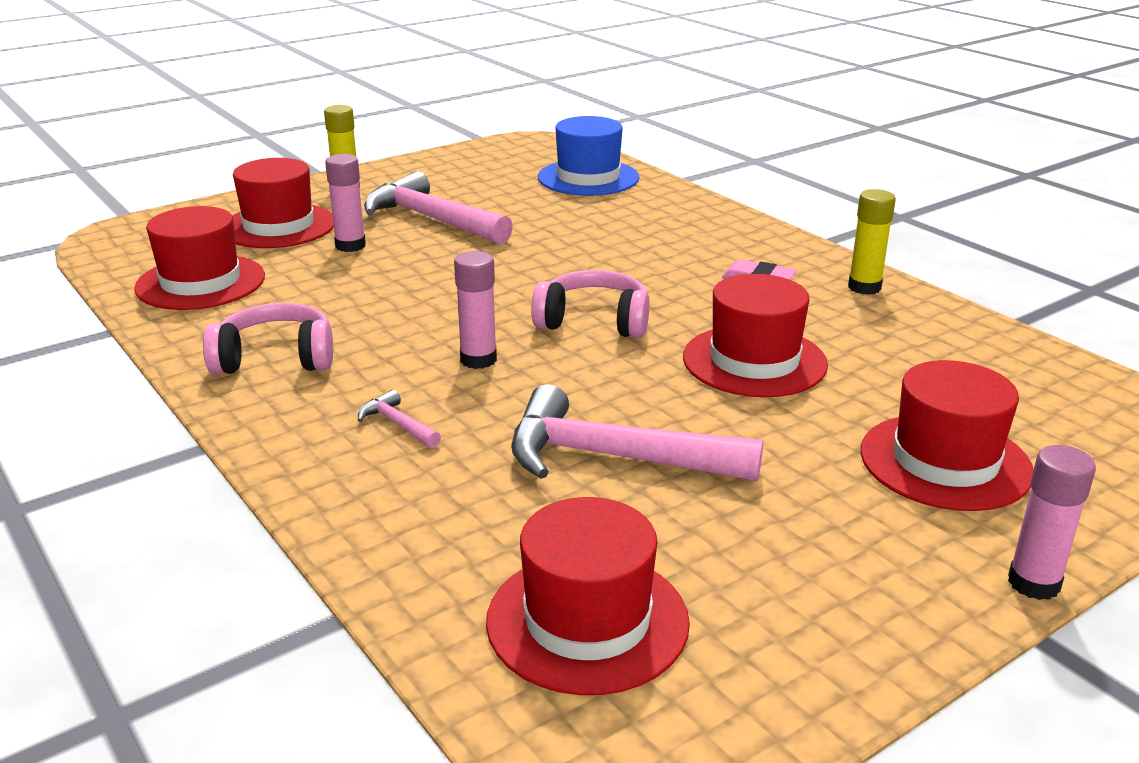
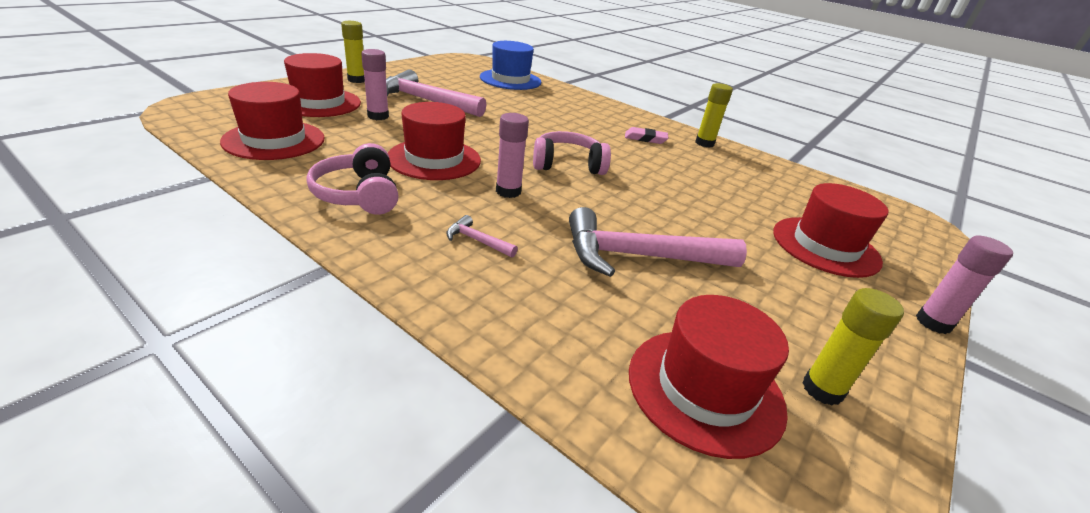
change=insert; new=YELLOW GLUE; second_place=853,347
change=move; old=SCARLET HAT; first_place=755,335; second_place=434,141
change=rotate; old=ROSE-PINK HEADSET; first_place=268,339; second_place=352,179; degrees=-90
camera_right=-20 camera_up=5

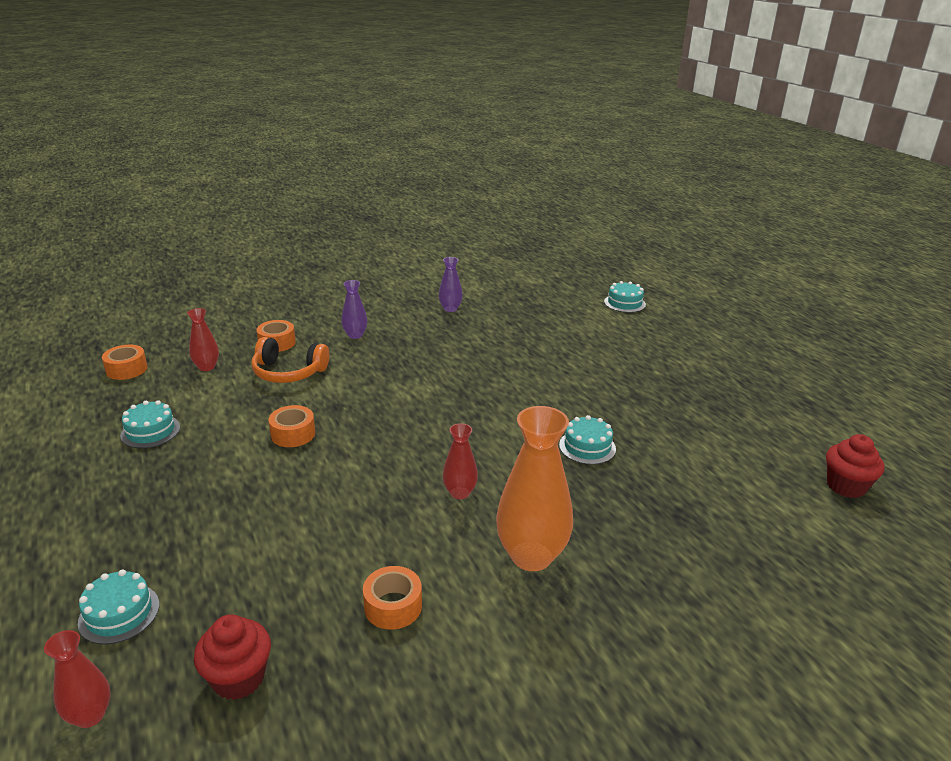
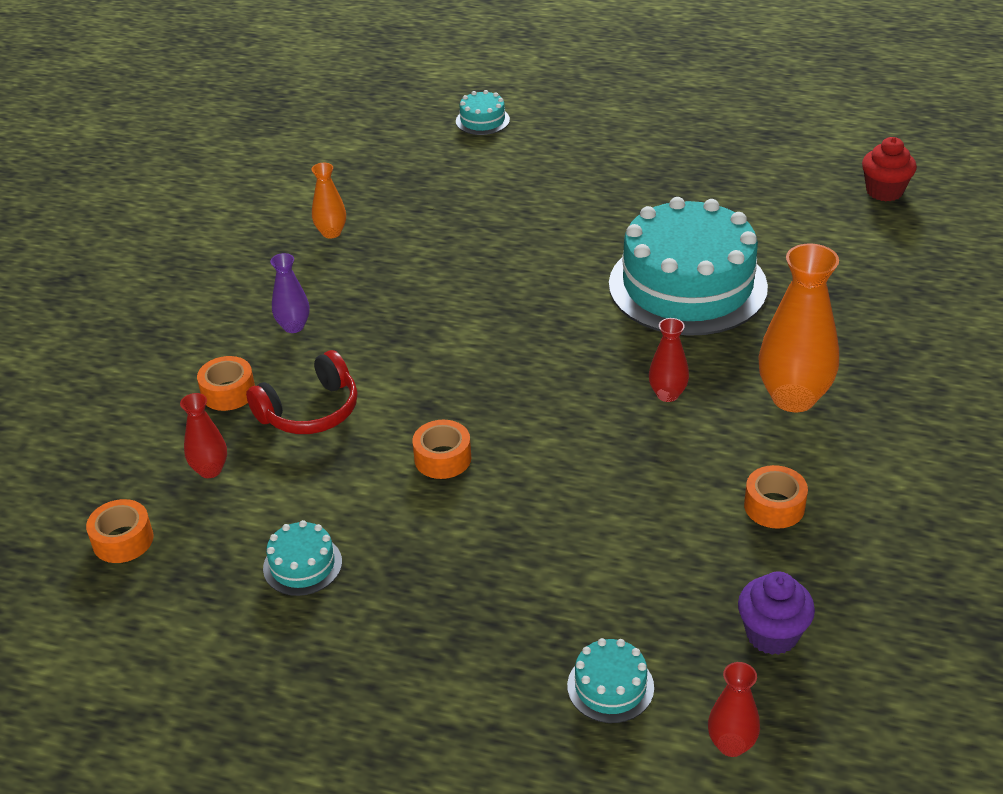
change=recolor; old=SCARLET CUPCAKE; new=ROYAL PURPLE CUPCAKE; first_place=232,657; second_place=776,613
change=recolor; old=BRIGHT ORANGE HEADSET; new=SCARLET HEADSET; first_place=290,360; second_place=302,392
change=recolor; old=ROYAL PURPLE FLOWER VASE; new=BRIGHT ORANGE FLOWER VASE; first_place=451,284; second_place=328,200
change=resize; old=AQUA LAYER CAKE; first_place=587,440; second_place=688,266; factor=2.45
camera_right=-45 camera_up=10

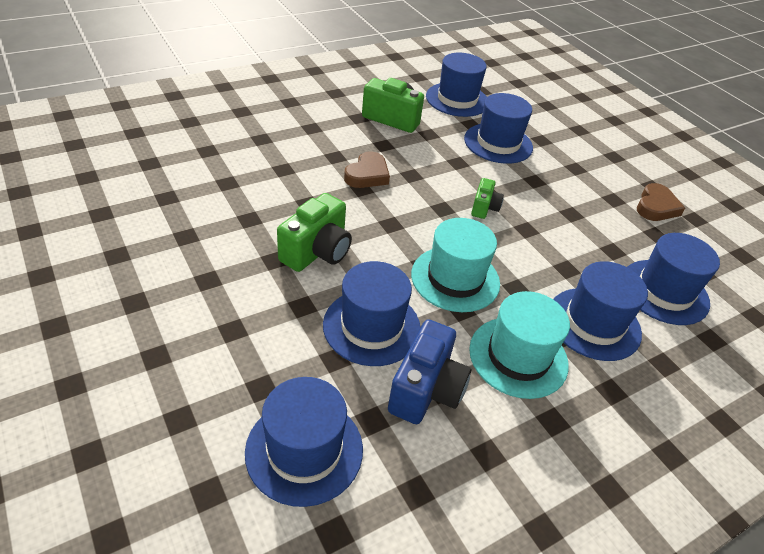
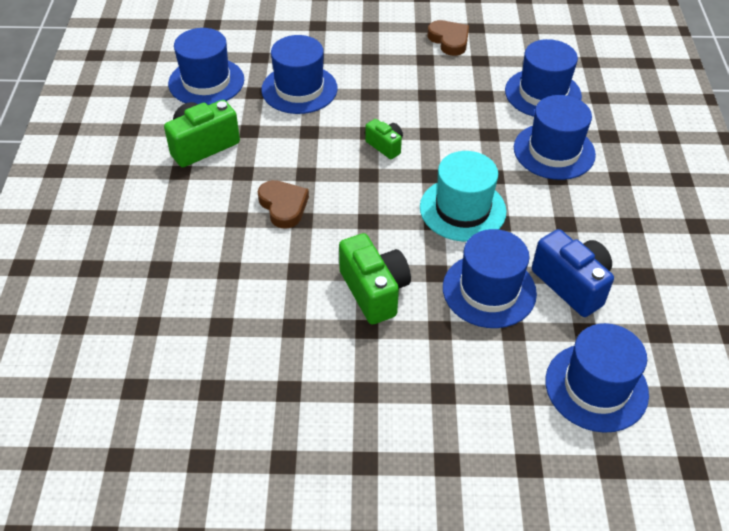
change=delete; old=AQUA HAT; first_place=519,345
camera_right=-55 camera_up=5

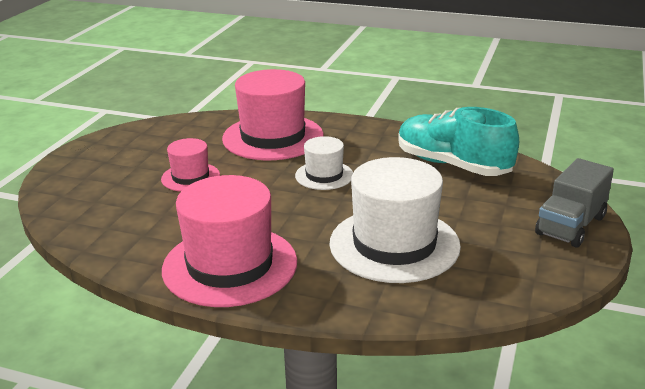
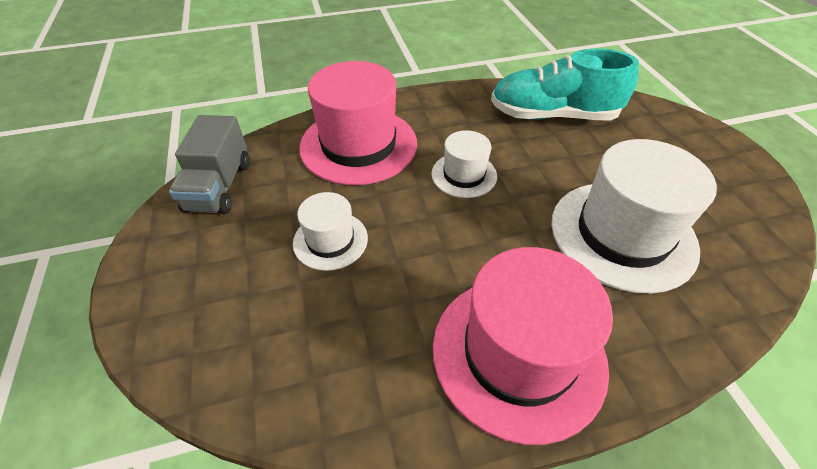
change=move; old=GREY TOY TRUCK; first_place=574,203; second_place=209,164
change=recolor; old=ROSE-PINK HAT; new=PURE WHITE HAT; first_place=190,165; second_place=330,231
camera_right=-35 camera_up=20

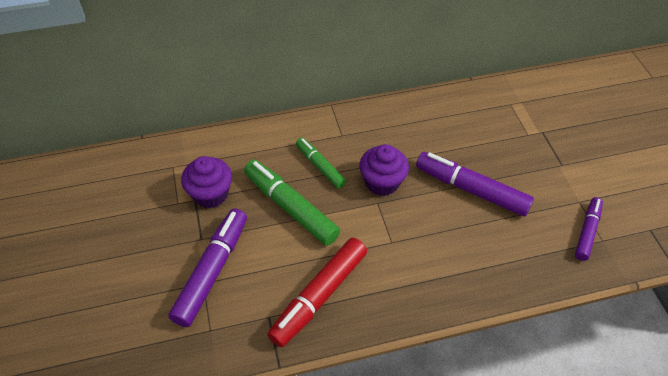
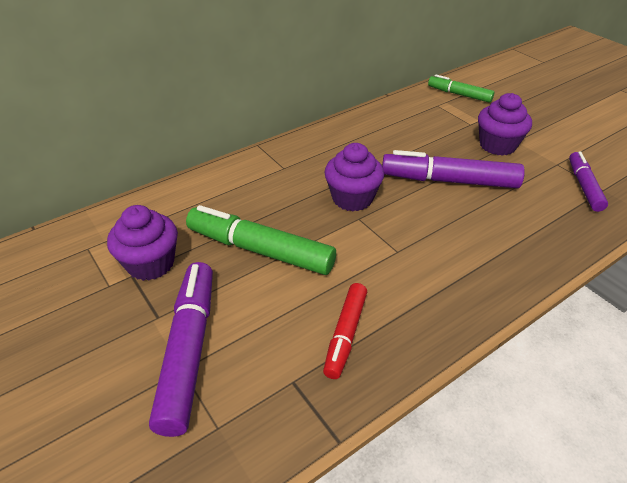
change=insert; new=ROYAL PURPLE CUPCAKE; second_place=505,124
change=move; old=LEAF-GREEN MARKER; first_place=321,163; second_place=461,88
change=resize; old=SCARLET MARKER; first_place=317,292; second_place=345,331; factor=0.6
camera_right=-20 camera_up=-10

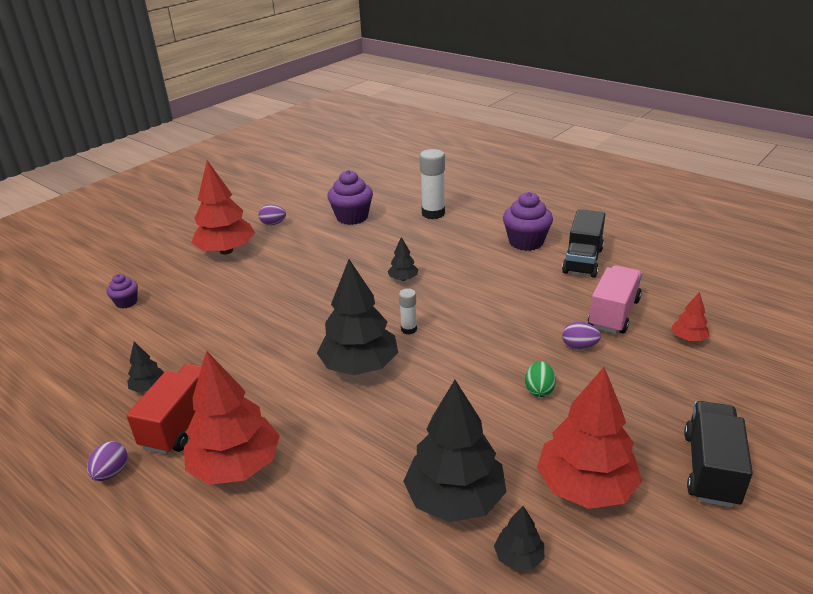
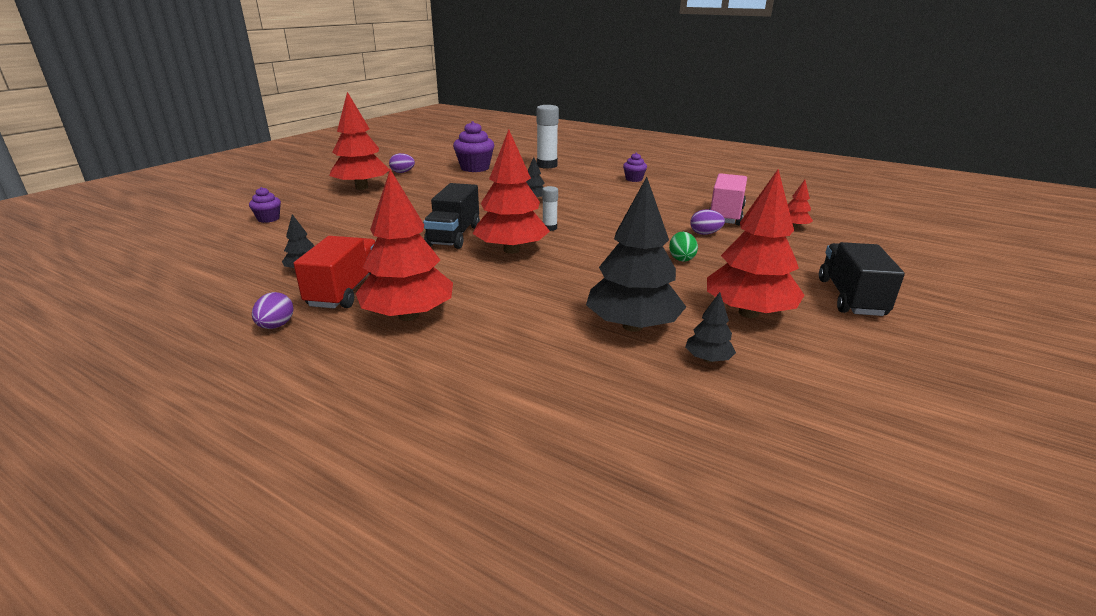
change=move; old=JET-BLACK TOY TRUCK; first_place=583,243; second_place=451,216
change=recolor; old=JET-BLACK TOY TREE; new=SCARLET TOY TREE; first_place=357,317; second_place=511,191
change=resize; old=ROYAL PURPLE CUPCAKE; first_place=528,221; second_place=635,167; factor=0.56
camera_right=-10 camera_up=-5

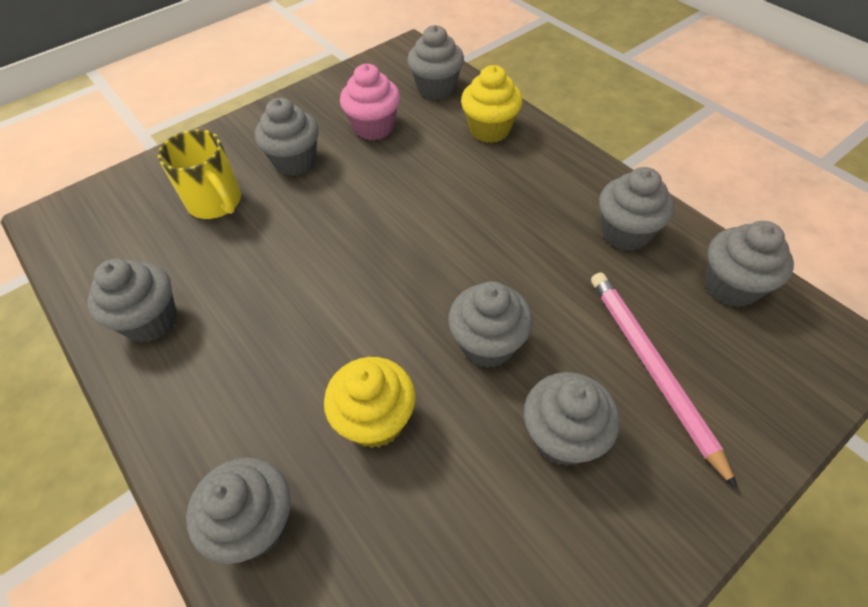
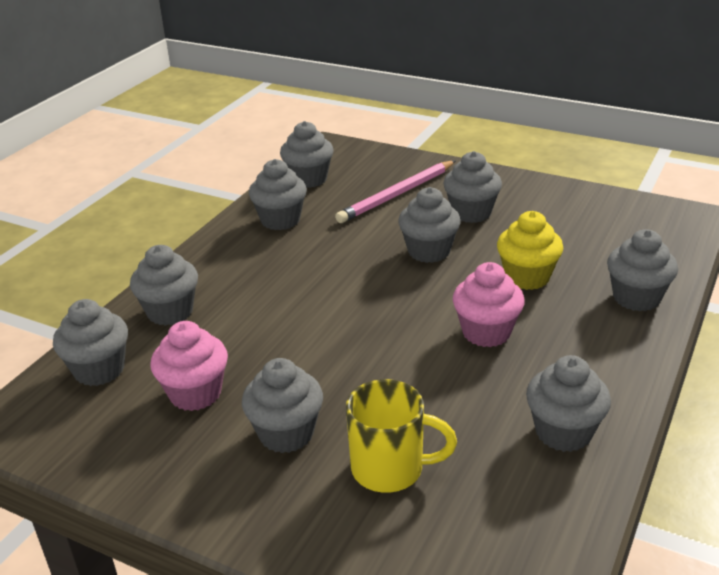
change=insert; new=ROSE-PINK CUPCAKE; second_place=489,304
change=recolor; old=YELLOW CUPCAKE; new=GREY CUPCAKE; first_place=492,104; second_place=164,285
change=rotate; old=YELLOW TEA MUG; first_place=199,174; second_place=401,436; degrees=75
camera_right=-115 camera_up=-20

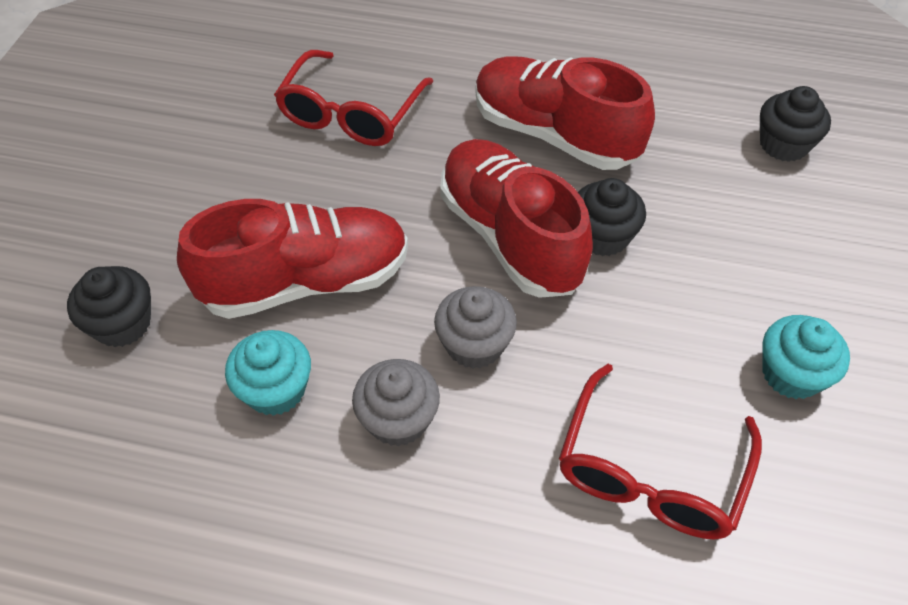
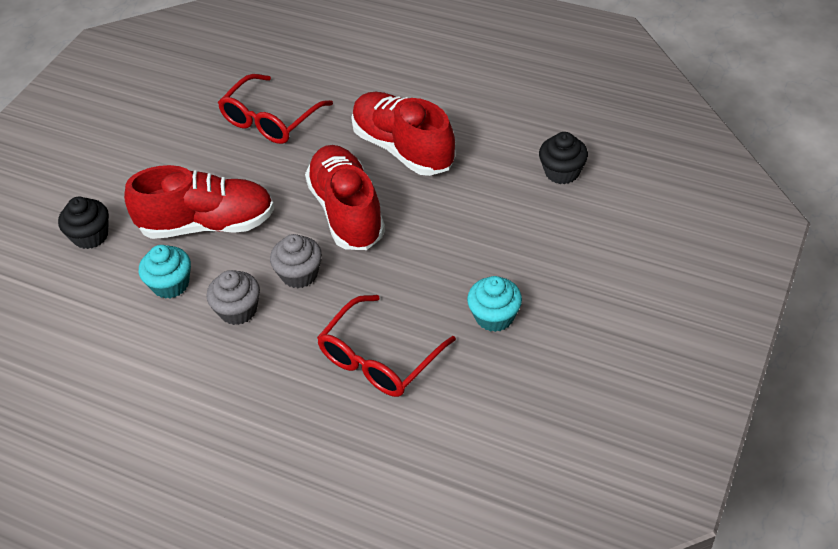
change=delete; old=JET-BLACK CUPCAKE; first_place=612,217
camera_right=15 camera_up=-5

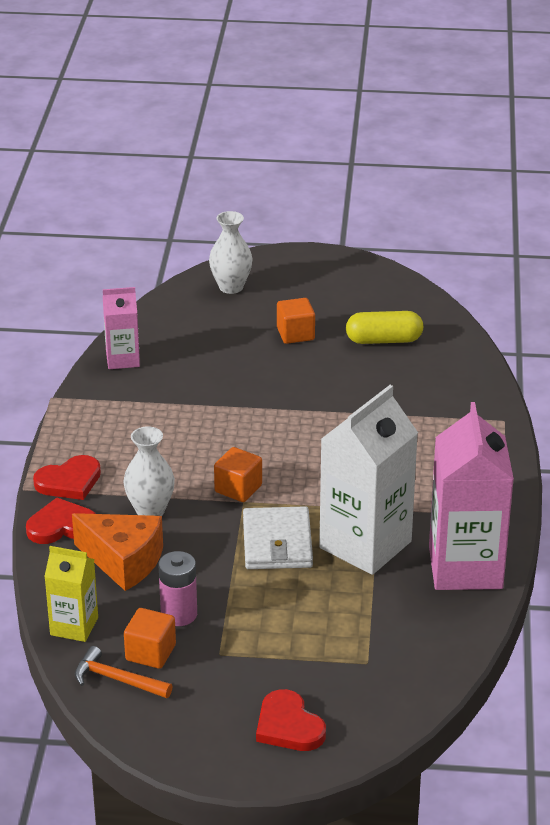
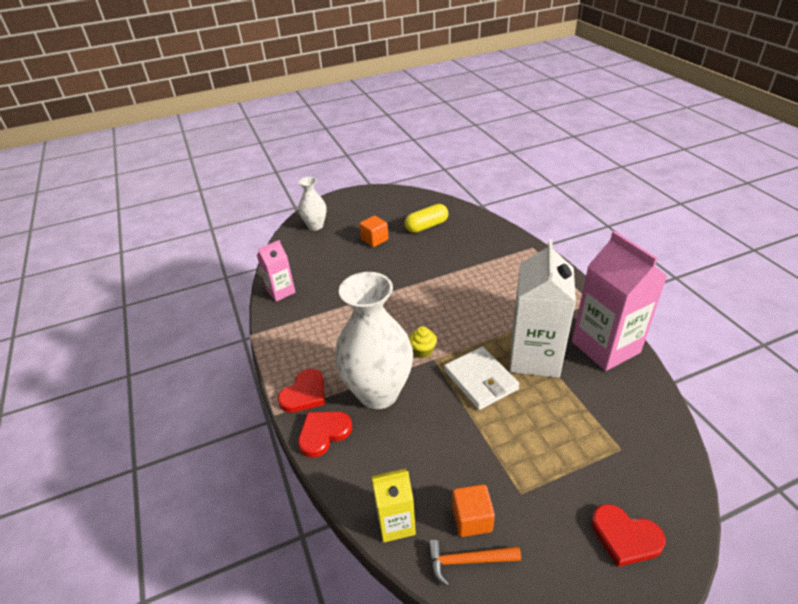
change=delete; old=BRIGHT ORANGE CHEESE; first_place=117,552
change=delete; old=ROSE-PINK POWER CELL; first_place=178,588
change=replace; old=BRIGHT ORANGE CUBE; new=YELLOW CUPCAKE; first_place=238,474; second_place=423,342
change=resize; old=PURE WHITE FLOWER VASE; first_place=149,471; second_place=374,340; factor=1.9
camera_right=-25 camera_up=5

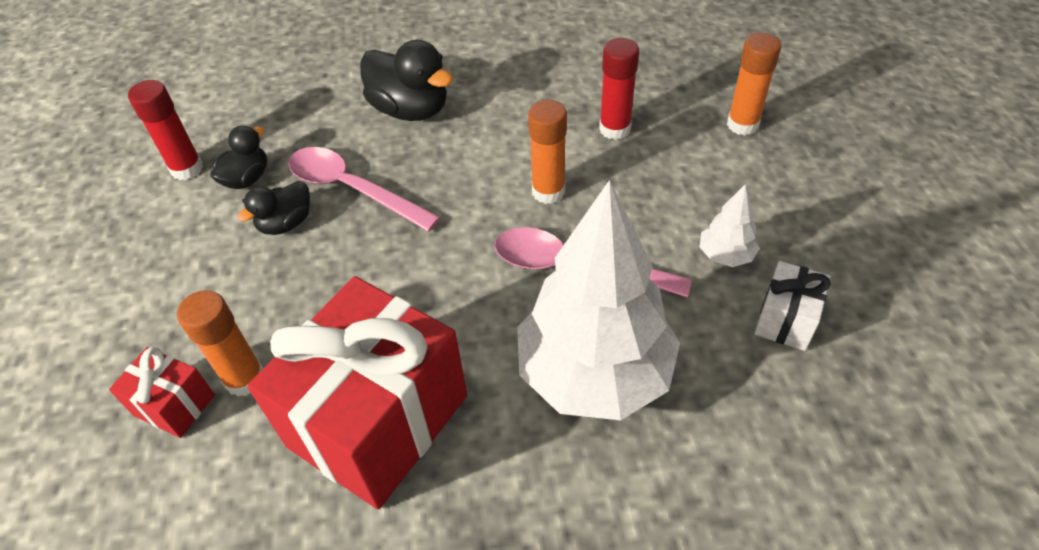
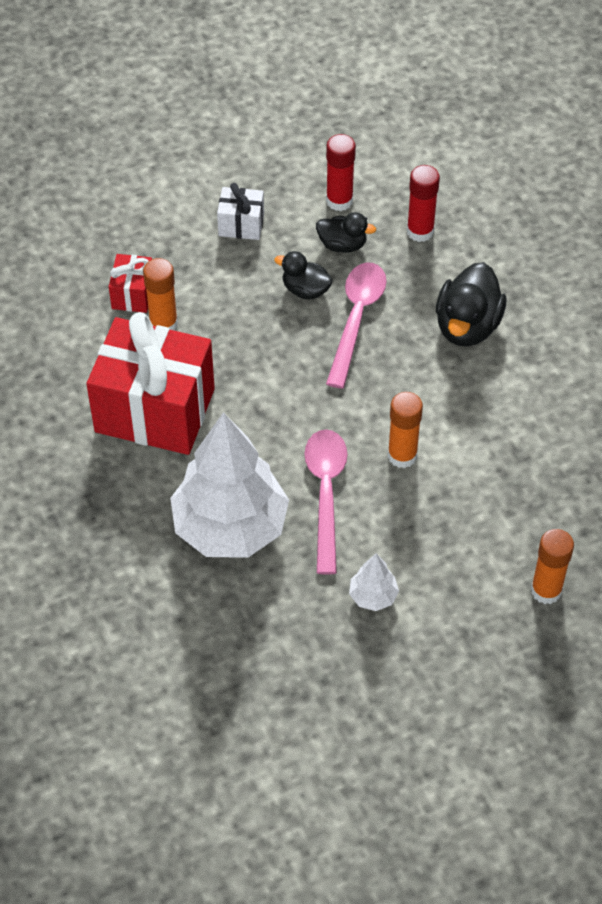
change=move; old=SCARLET GLUE; first_place=619,89; second_place=423,203
change=move; old=PURE WHITE WRAPPED GIFT; first_place=792,306; second_place=240,211
camera_right=70 camera_up=5

